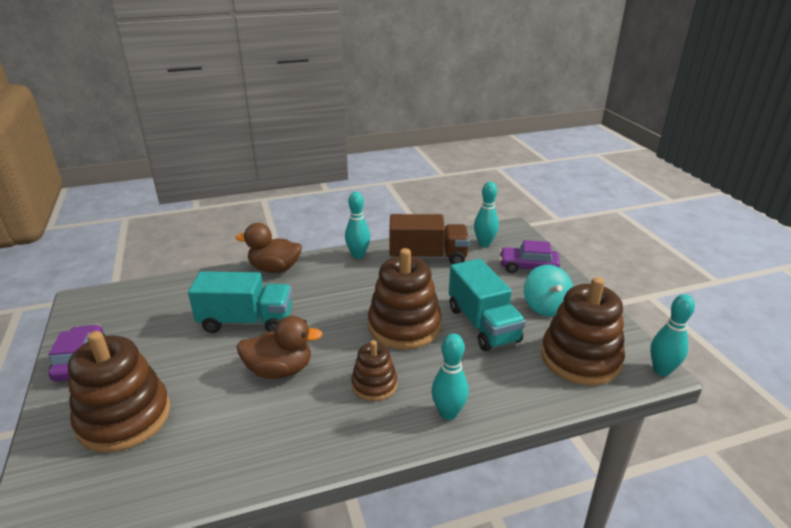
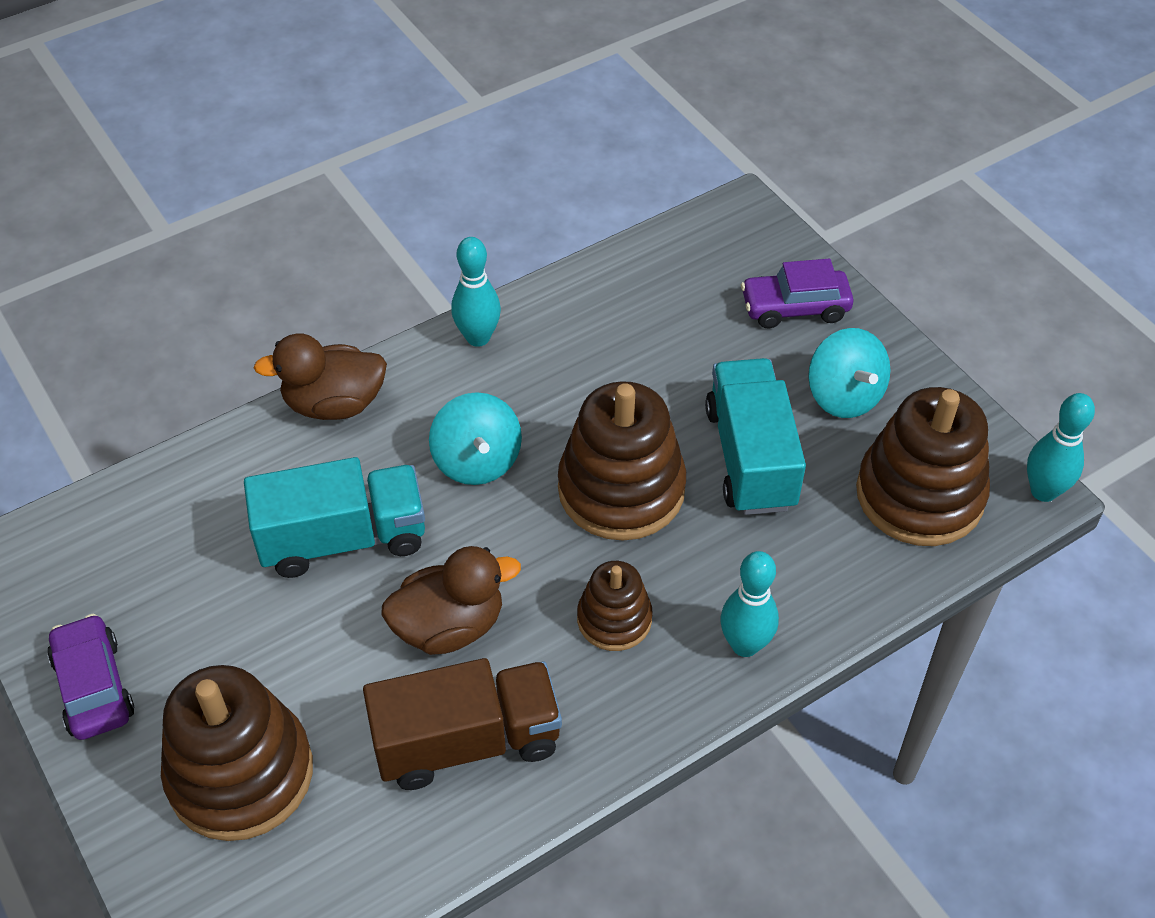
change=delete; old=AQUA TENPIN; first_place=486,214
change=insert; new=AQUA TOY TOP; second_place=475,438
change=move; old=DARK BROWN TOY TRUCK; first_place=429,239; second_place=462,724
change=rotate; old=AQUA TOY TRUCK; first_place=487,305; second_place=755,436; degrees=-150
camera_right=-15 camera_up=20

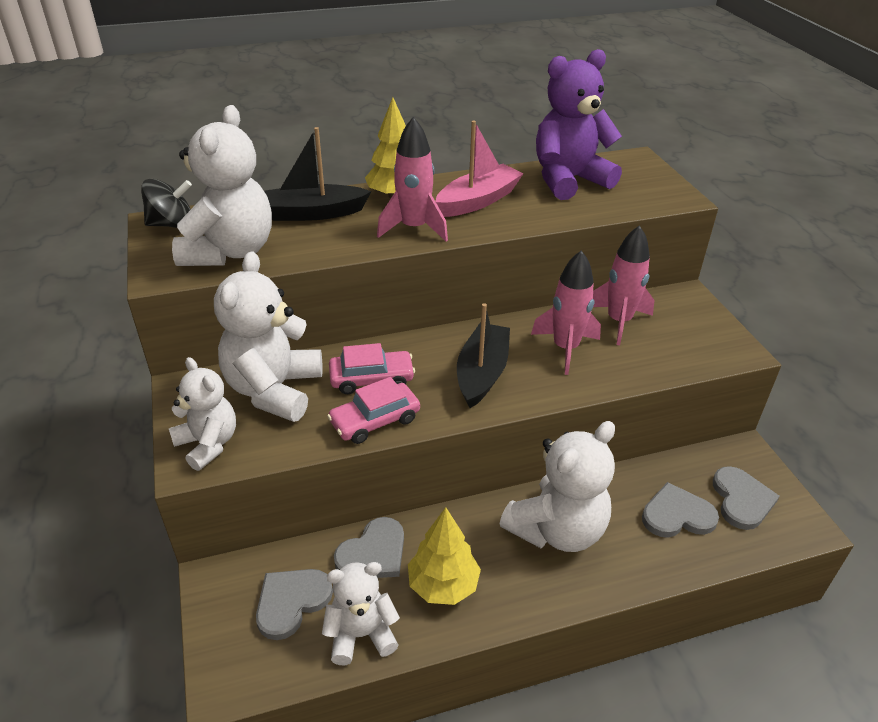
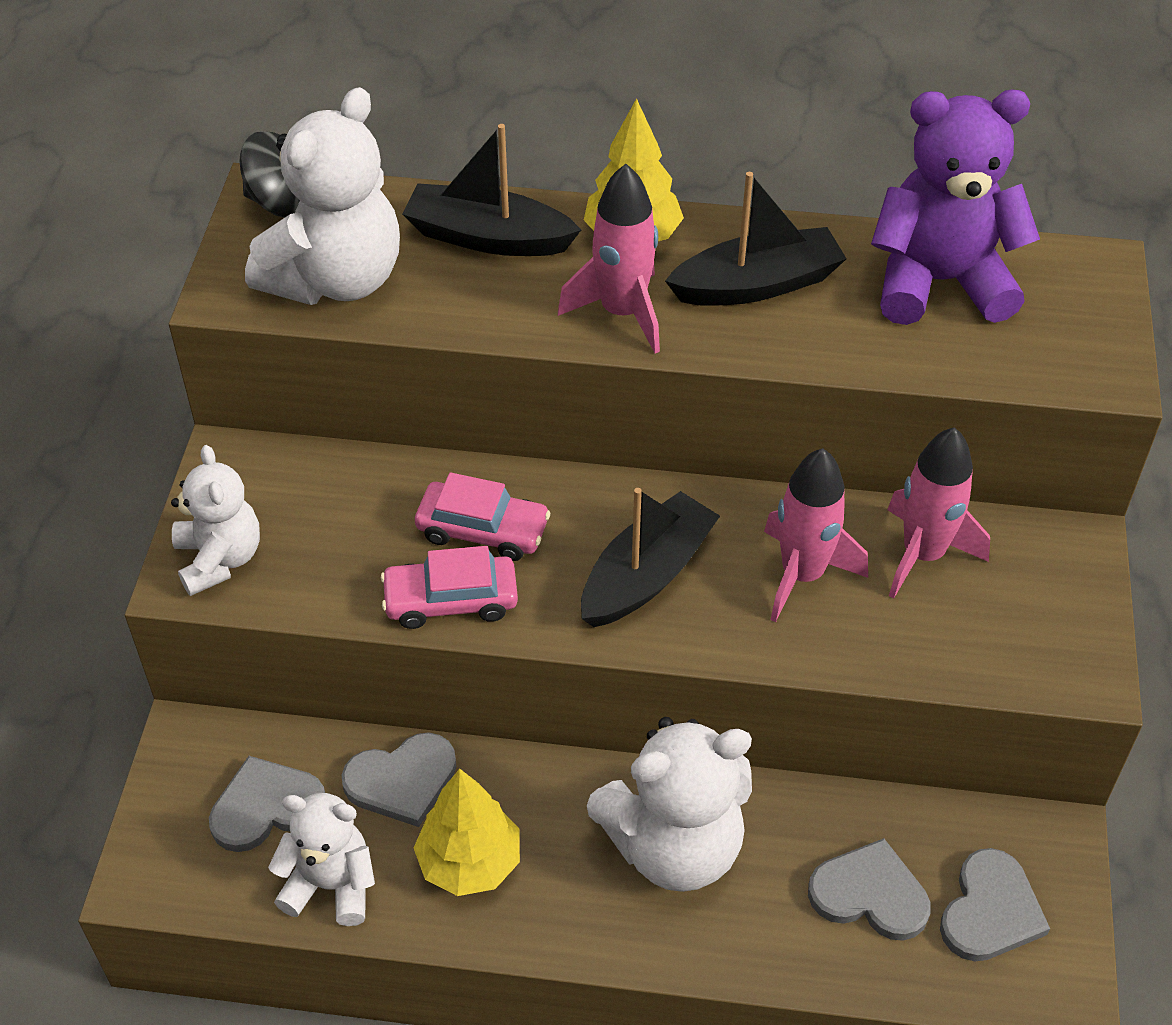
change=delete; old=PURE WHITE TEDDY BEAR; first_place=268,336
change=recolor; old=ROSE-PINK TOY BOAT; new=JET-BLACK TOY BOAT; first_place=479,169; second_place=756,239
camera_right=25 camera_up=10

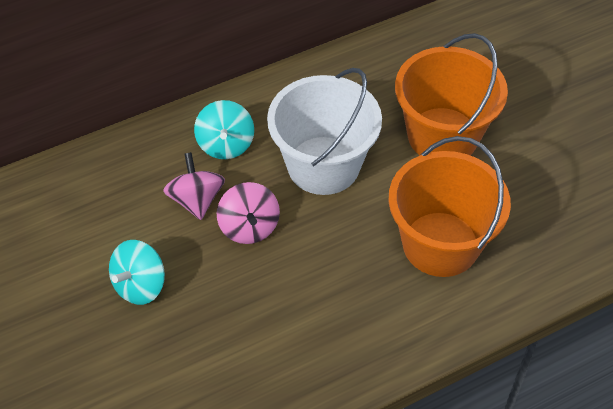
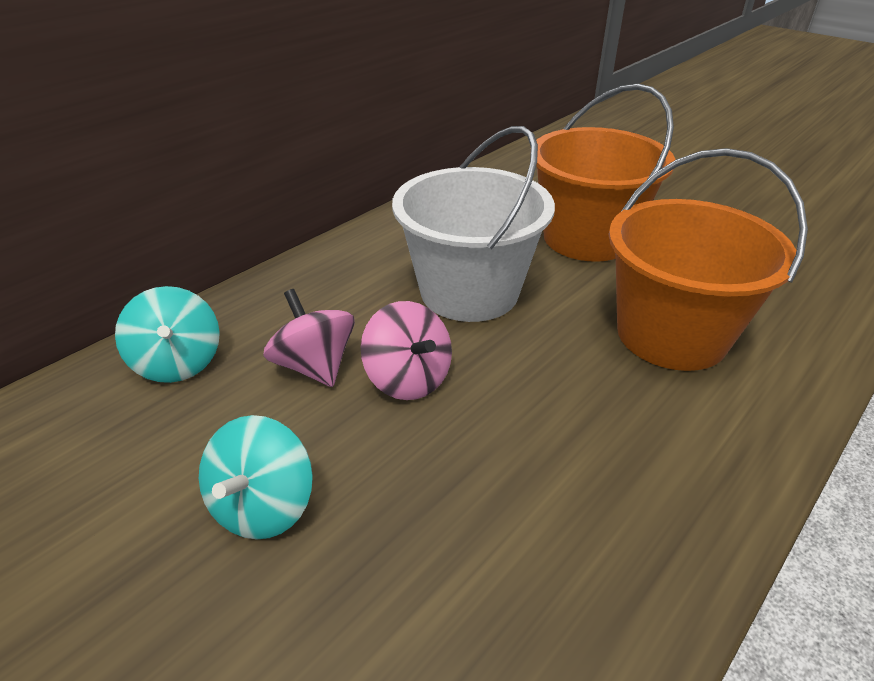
change=move; old=AQUA TOY TOP; first_place=224,129; second_place=167,334
camera_right=-20 camera_up=-15

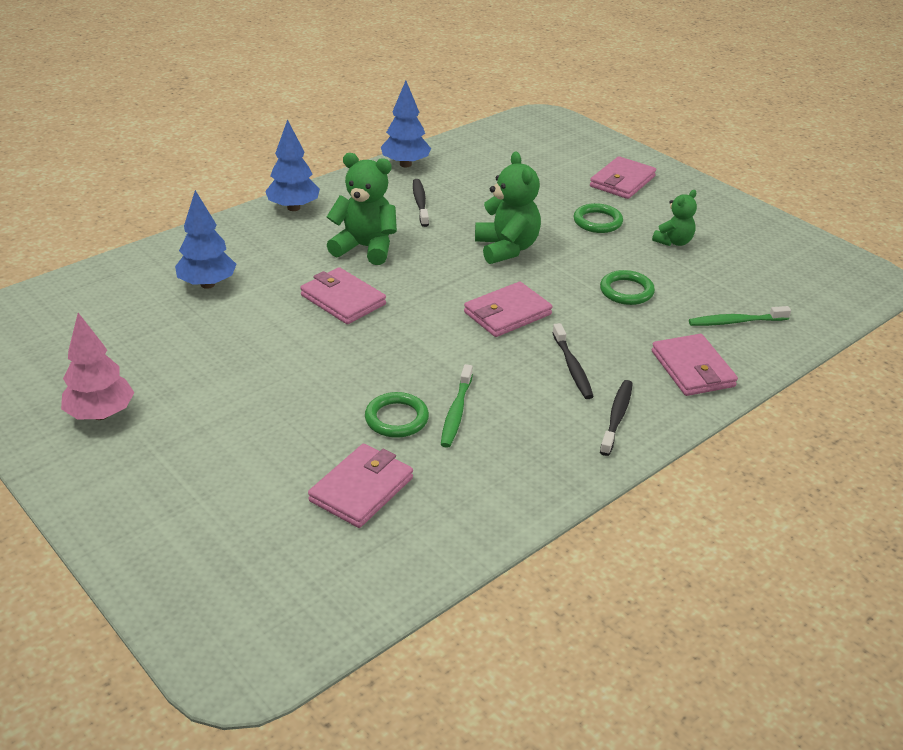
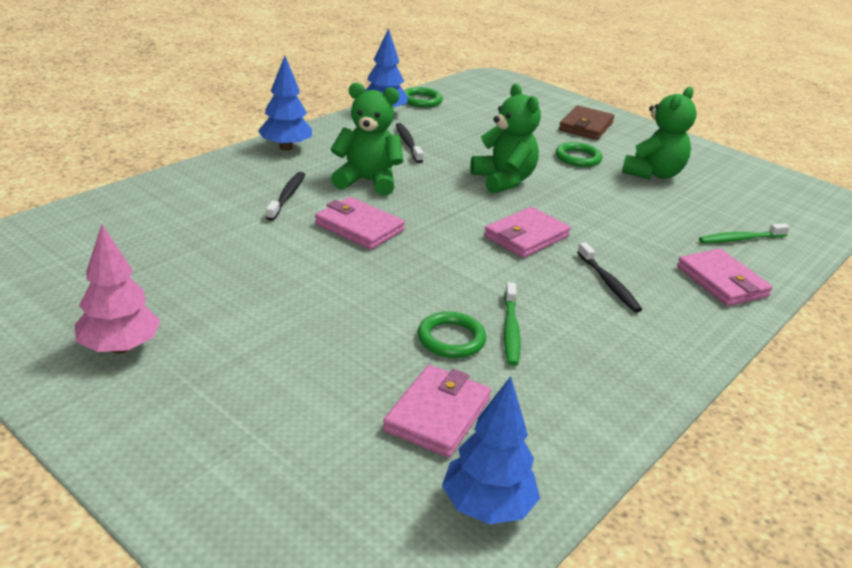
change=move; old=ROYAL BLUE TOY TREE; first_place=206,239; second_place=491,450
change=move; old=LEAF-GREEN RING; first_place=627,287; second_place=423,97
change=move; old=JET-BLACK TOOTH BRUSH; first_place=616,418; second_place=285,196
change=recolor; old=ROSE-PINK BILLFOLD; new=DARK BROWN BILLFOLD; first_place=623,177; second_place=586,123
change=resize; old=LEAF-GREEN TEDDY BEAR; first_place=674,218; second_place=659,133; factor=1.67
camera_right=-10 camera_up=-5

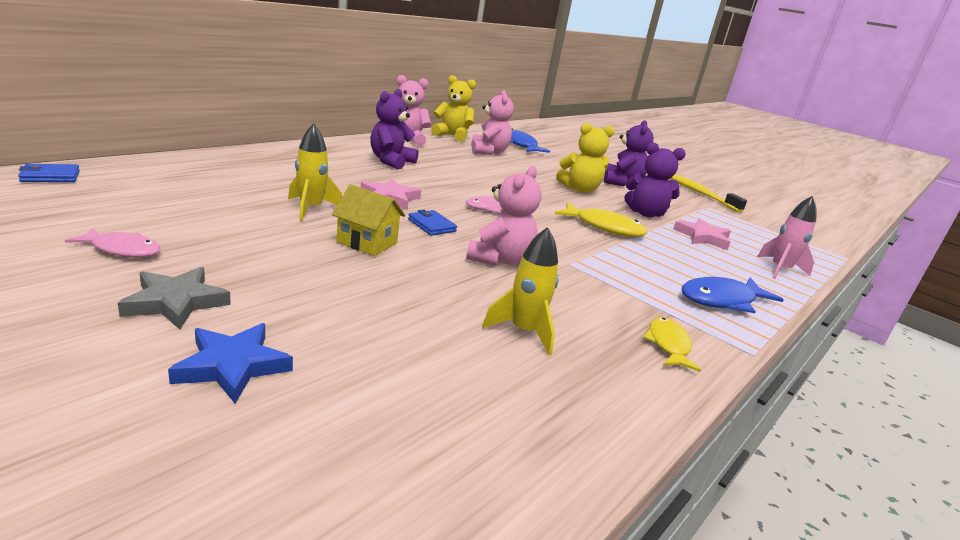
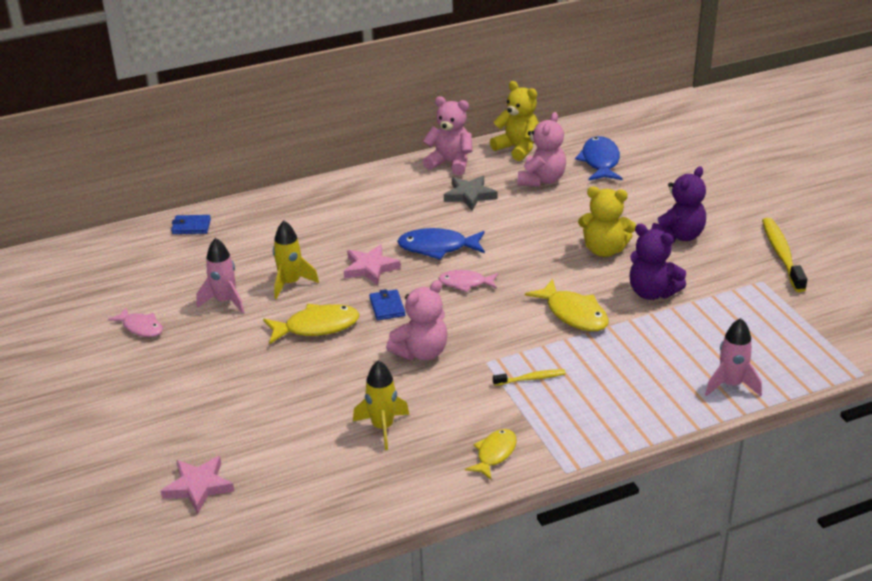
change=delete; old=ROYAL BLUE FIVE-POINTED STAR; first_place=230,363
change=delete; old=ROYAL PURPLE TEDDY BEAR; first_place=394,129
change=insert; new=ROSE-PINK SPACESHIP; second_place=220,276
change=insert; new=YELLOW TOOTH BRUSH; second_place=529,377
change=move; old=ROYAL BLUE BILLFOLD; first_place=49,173; second_place=191,224
change=move; old=GREY FIVE-POINTED STAR; first_place=174,298; second_place=470,193
change=move; old=ROSE-PINK FIVE-POINTED STAR; first_place=702,234; second_place=197,485
change=move; old=ROYAL BLUE TOY FISH; first_place=733,295; second_place=441,244
change=replace; old=YELLOW COTTAGE; new=YELLOW TOY FISH; first_place=368,220; second_place=311,324
camera_right=30 camera_up=10

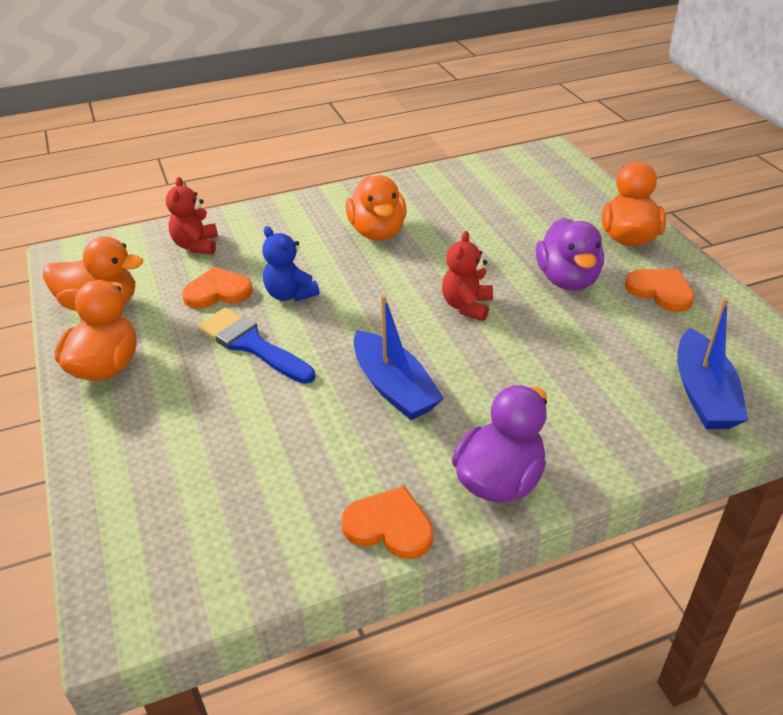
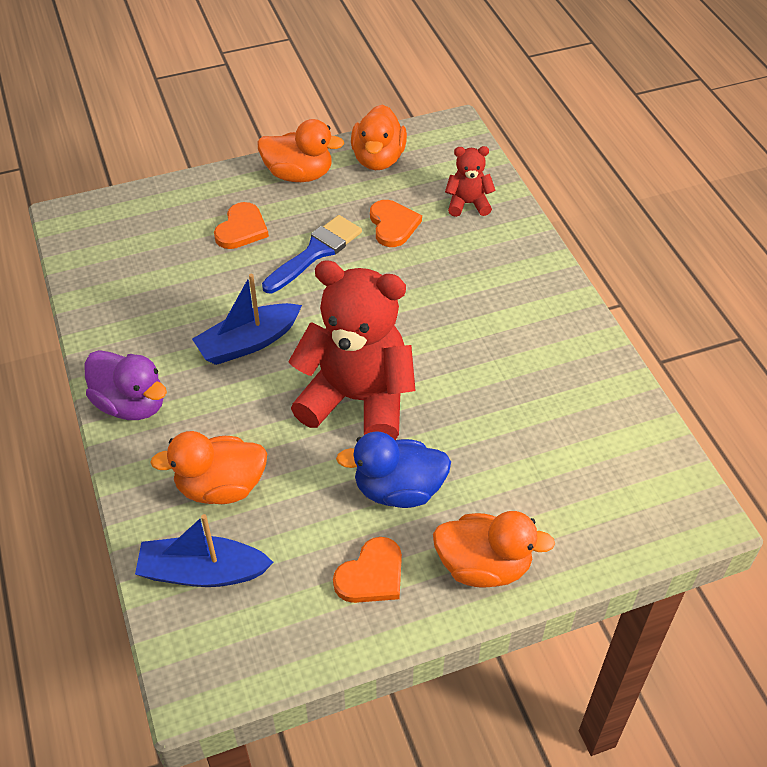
change=delete; old=ROYAL BLUE TEDDY BEAR; first_place=291,263
change=move; old=BRIGHT ORANGE HEART; first_place=387,522; second_place=241,225
change=move; old=BRIGHT ORANGE RUBBER DUCK; first_place=376,207; second_place=208,467
change=recolor; old=ROYAL PURPLE RUBBER DUCK; new=ROYAL BLUE RUBBER DUCK; first_place=570,254; second_place=393,469
change=resize; old=SCARLET TEDDY BEAR; first_place=467,276; second_place=352,350; factor=2.17
camera_right=90 camera_up=10

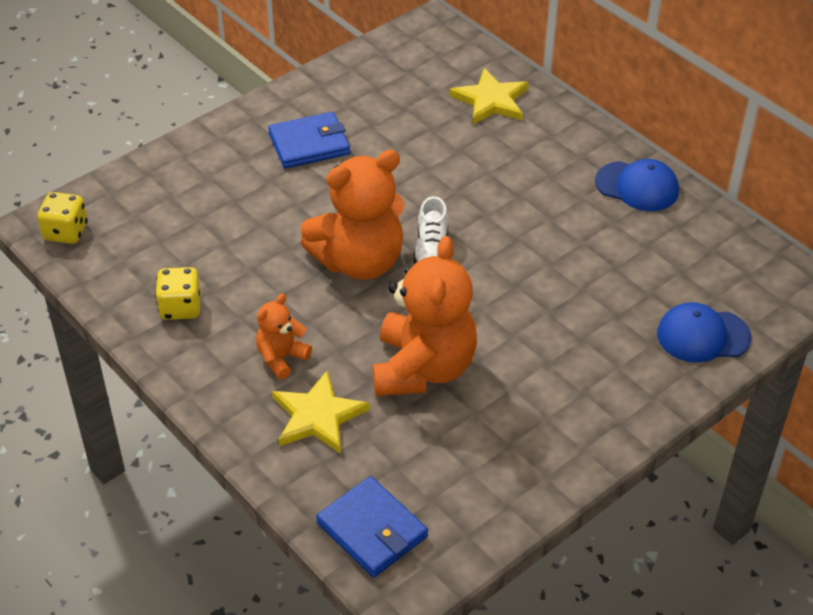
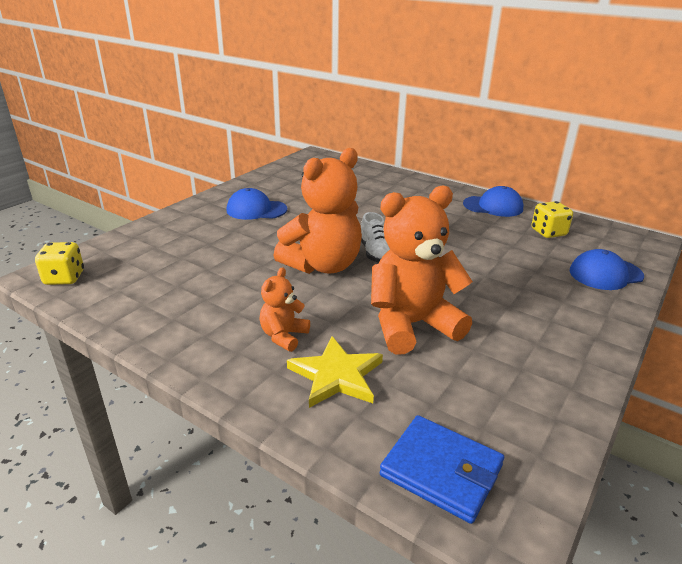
change=delete; old=YELLOW FIVE-POINTED STAR; first_place=489,96
change=move; old=YELLOW DIE; first_place=178,293; second_place=552,219
change=replace; old=ROYAL BLUE BILLFOLD; new=ROYAL BLUE CAP; first_place=309,140; second_place=256,204
change=rotate; old=BRIGHT ORANGE TEDDY BEAR; first_place=425,316; second_place=422,270; degrees=-105
camera_right=-15 camera_up=-15

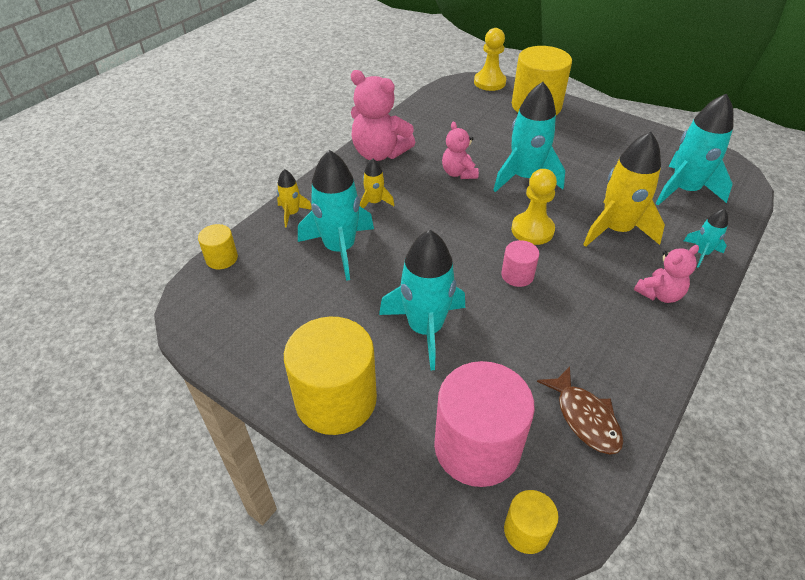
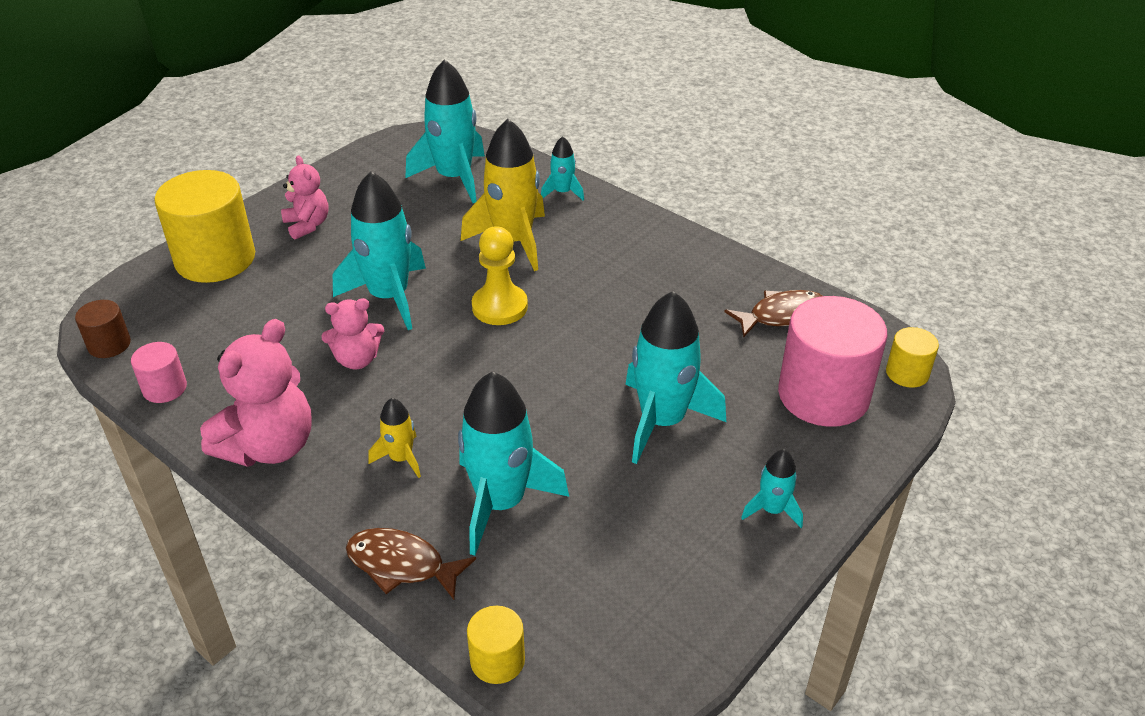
change=delete; old=YELLOW PAWN; first_place=490,59
change=insert; new=DARK BROWN CYLINDER SHAPE; second_place=103,329
change=move; old=ROSE-PINK CYLINDER SHAPE; first_place=520,263; second_place=159,372
change=move; old=ROSE-PINK TEDDY BEAR; first_place=666,274; second_place=305,197
change=replace; old=YELLOW SPACESHIP; new=DARK BROWN TOY FISH; first_place=294,198; second_place=411,564
change=replace; old=YELLOW CYLINDER SHAPE; new=AQUA SPACESHIP; first_place=330,376; second_place=772,488
camera_right=-85 camera_up=-5

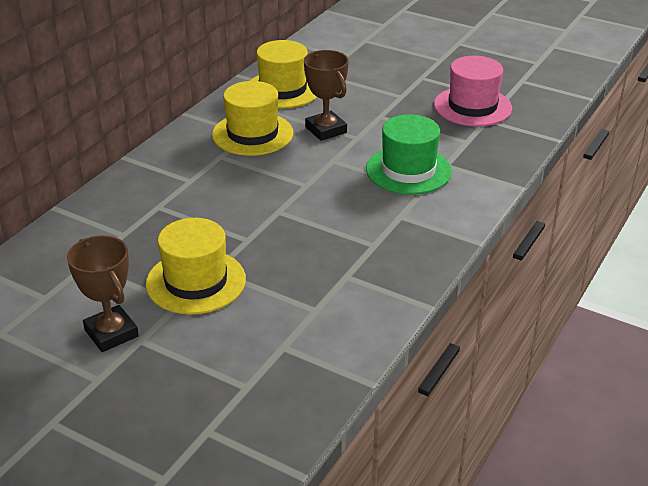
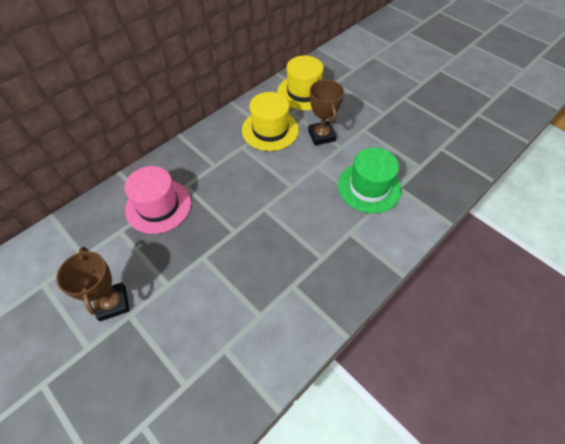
change=delete; old=YELLOW HAT; first_place=196,266
change=move; old=ROSE-PINK HAT; first_place=473,91; second_place=158,200
camera_right=15 camera_up=20

